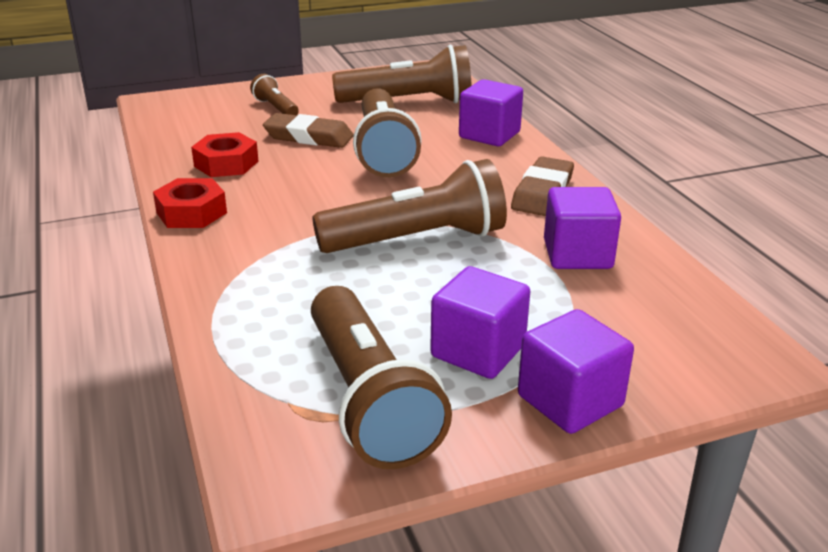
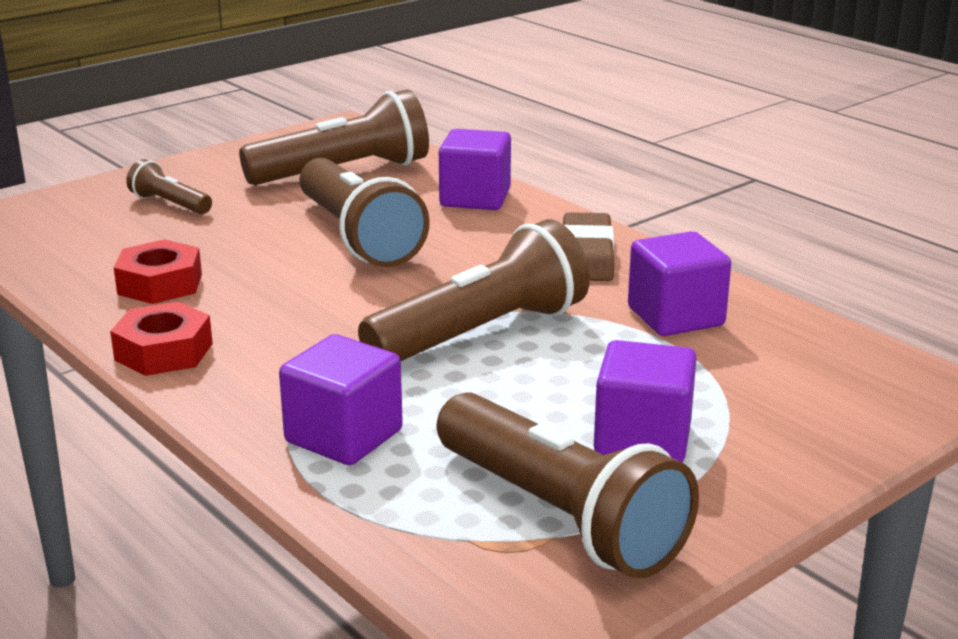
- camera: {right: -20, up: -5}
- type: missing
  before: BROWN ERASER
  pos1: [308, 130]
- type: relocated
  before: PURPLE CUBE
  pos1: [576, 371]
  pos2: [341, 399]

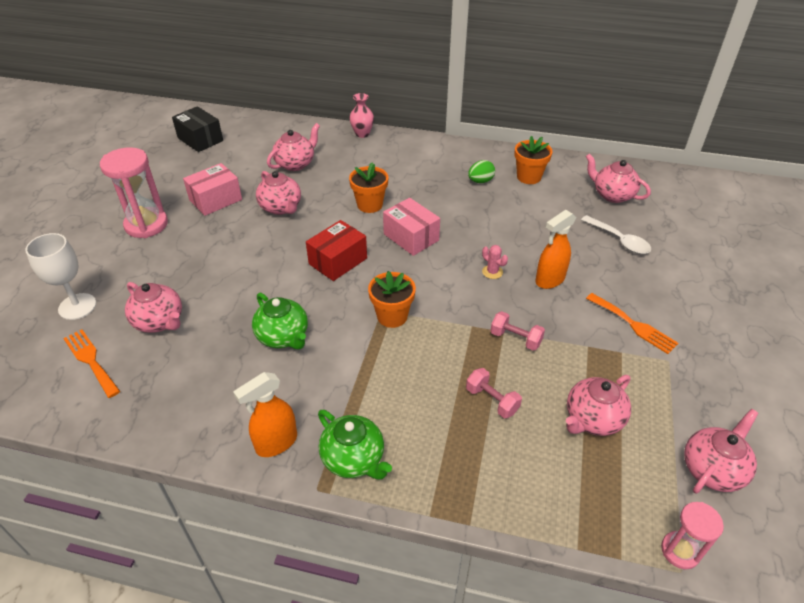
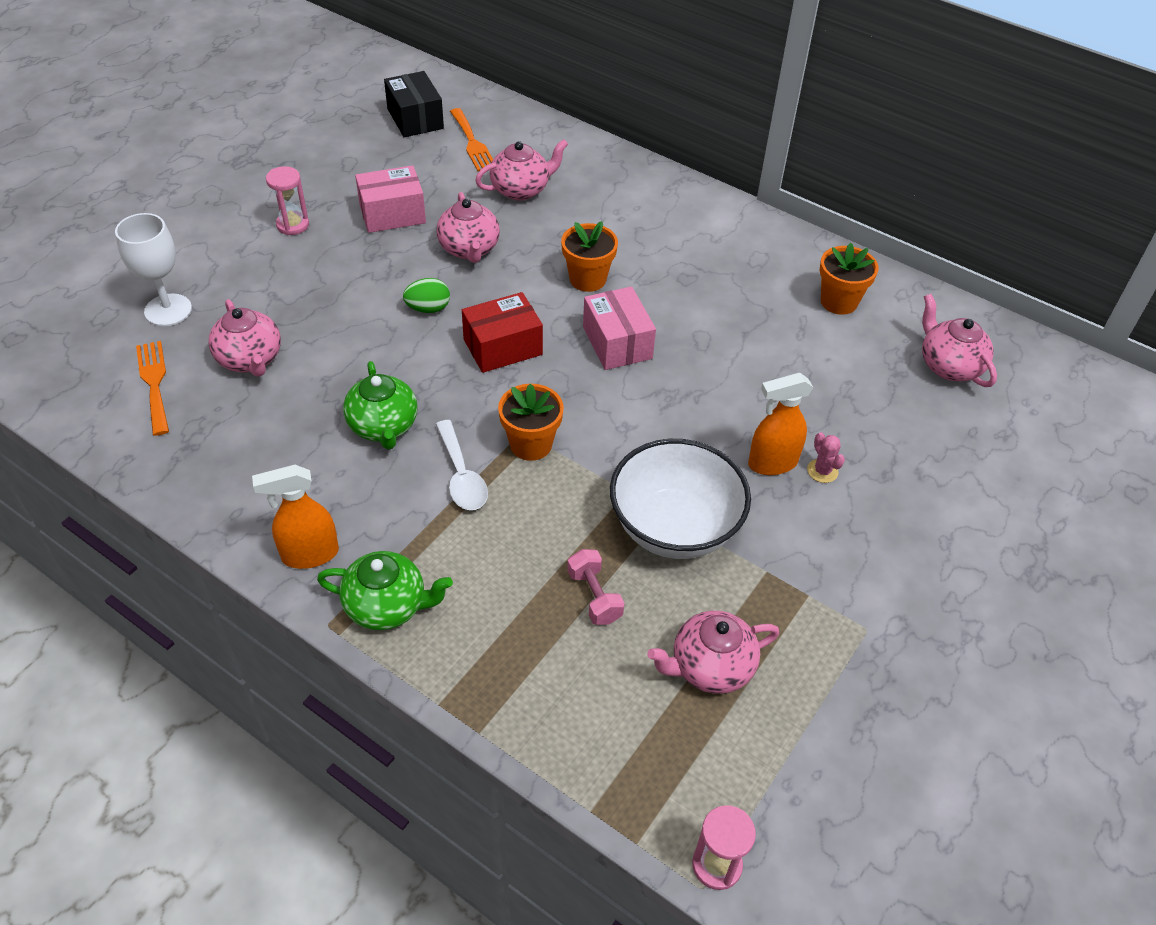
- camera: {right: 20, up: 5}
- type: size
  before: PINK HOURGLASS
  pos1: [134, 192]
  pos2: [287, 200]
  scale: 0.57
- type: spun
  before: GREEN TEAPOT
  pos1: [355, 444]
  pos2: [385, 590]
  turn: -60
- type: missing
  before: PINK VASE
  pos1: [361, 115]
- type: relocated
  before: GREEN EGG
  pos1: [481, 171]
  pos2: [426, 295]
- type: relocated
  before: PINK CACTUS
  pos1: [495, 262]
  pos2: [826, 457]
- type: exchanged
  before: PINK DUMBBELL
  after: WHITE BOWL
  pos1: [518, 331]
  pos2: [680, 499]
- type: relocated
  before: WHITE SPOON
  pos1: [616, 234]
  pos2: [462, 465]
- type: relocated
  before: ORANGE FORK
  pos1: [632, 323]
  pos2: [471, 139]
- type: missing
  before: PINK TEAPOT
  pos1: [721, 451]

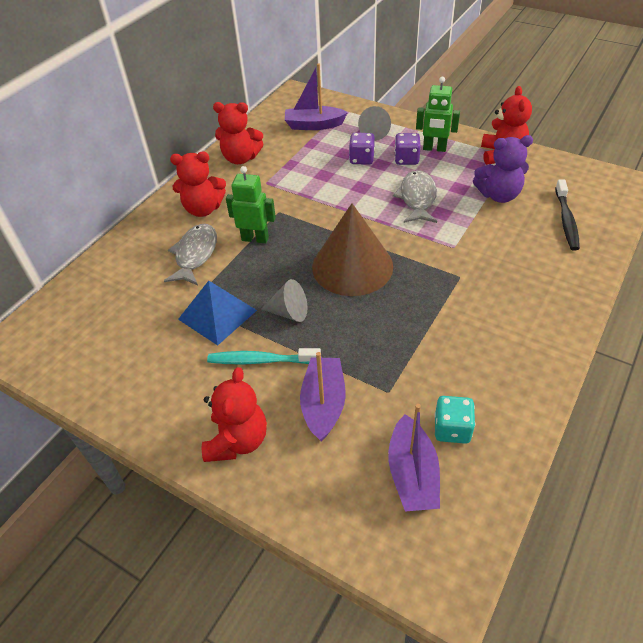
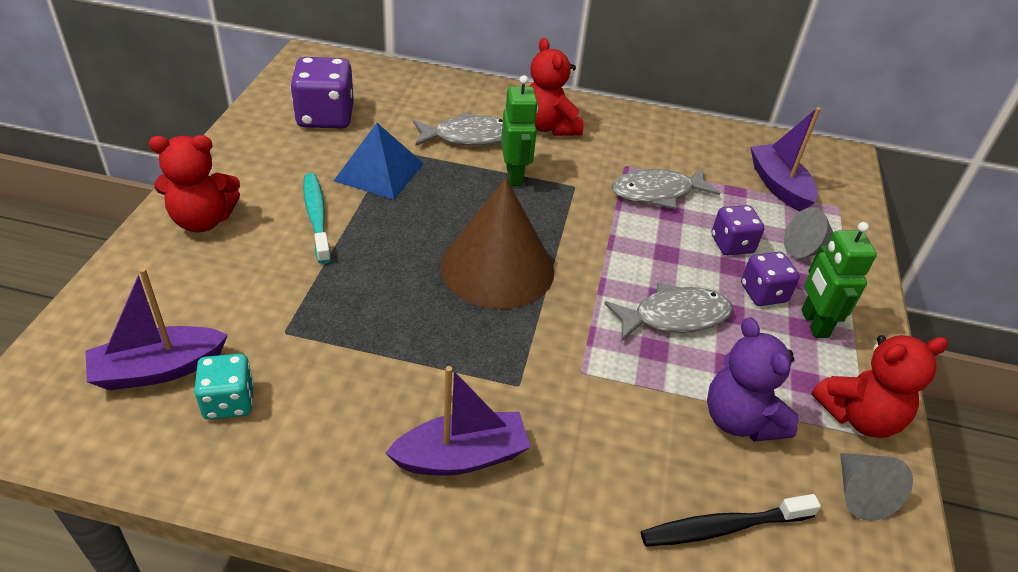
- camera: {right: 65, up: -5}
- type: missing
  before: RED TEDDY BEAR
  pos1: [238, 133]
- type: relocated
  before: GREY CONE
  pos1: [284, 300]
  pos2: [876, 487]
- type: relocated
  before: PURPLE BOAT
  pos1: [323, 397]
  pos2: [458, 421]
- type: appeared
  after: PURPLE DICE
  pos2: [322, 93]
- type: appeared
  after: GREY FISH
  pos2: [666, 188]

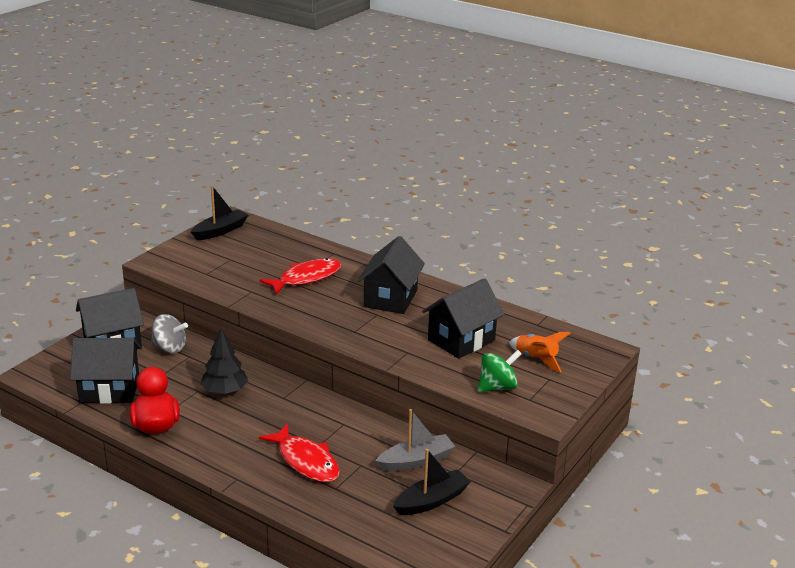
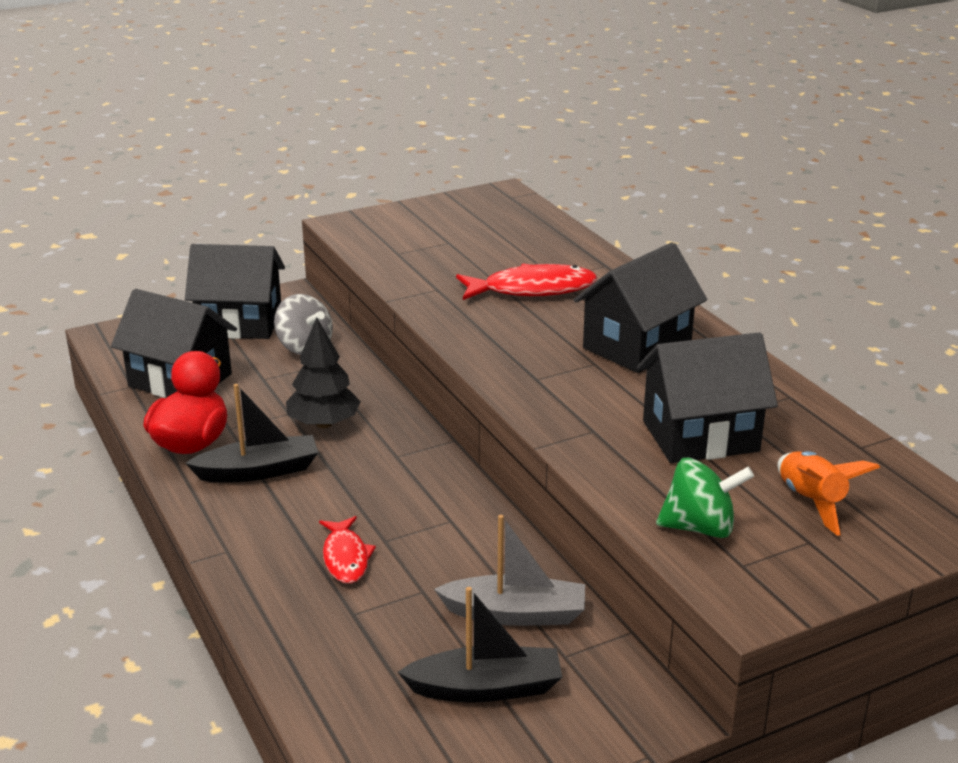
- camera: {right: 30, up: 0}
- type: relocated
  before: BLACK BOAT
  pos1: [219, 213]
  pos2: [251, 433]
- type: size
  before: RED FISH
  pos1: [299, 452]
  pos2: [347, 550]
  scale: 0.62

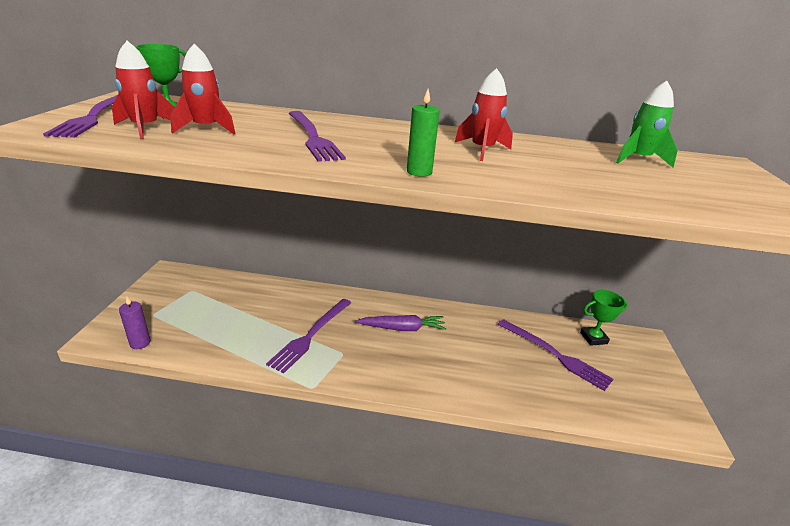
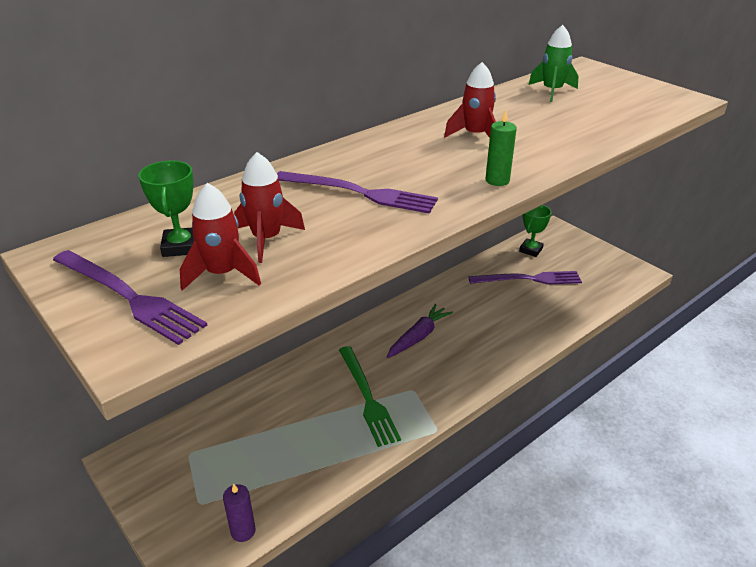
- camera: {right: -45, up: 5}
- type: colour
  before: PURPLE FORK
  after: GREEN FORK
  pos1: [308, 336]
  pos2: [370, 396]

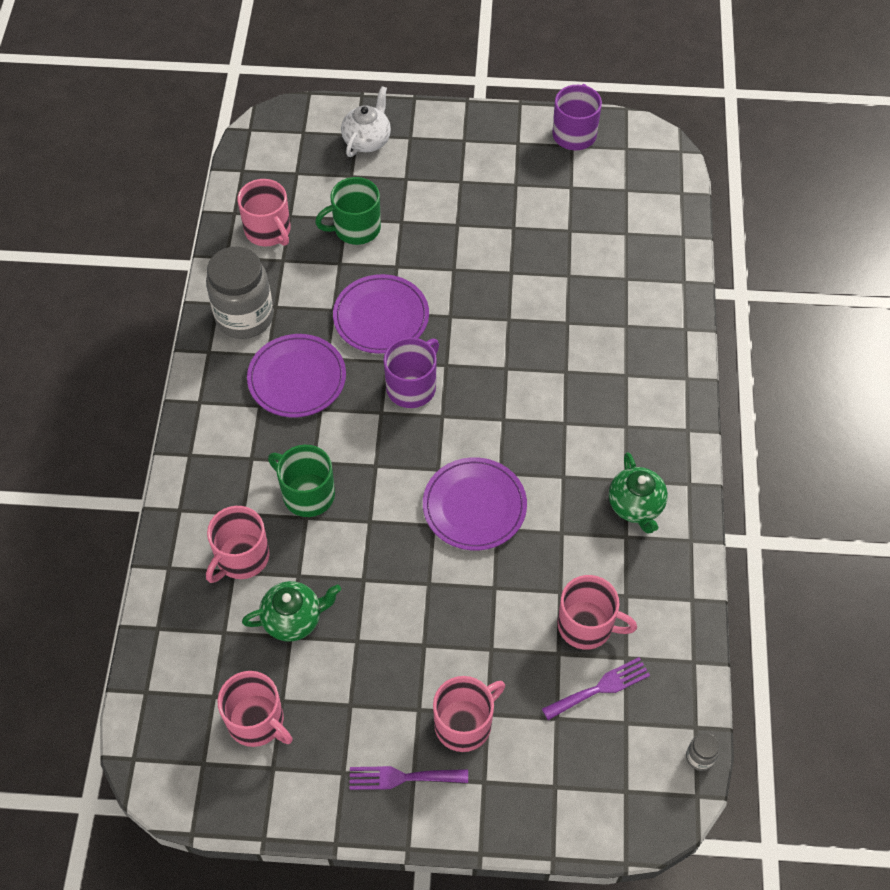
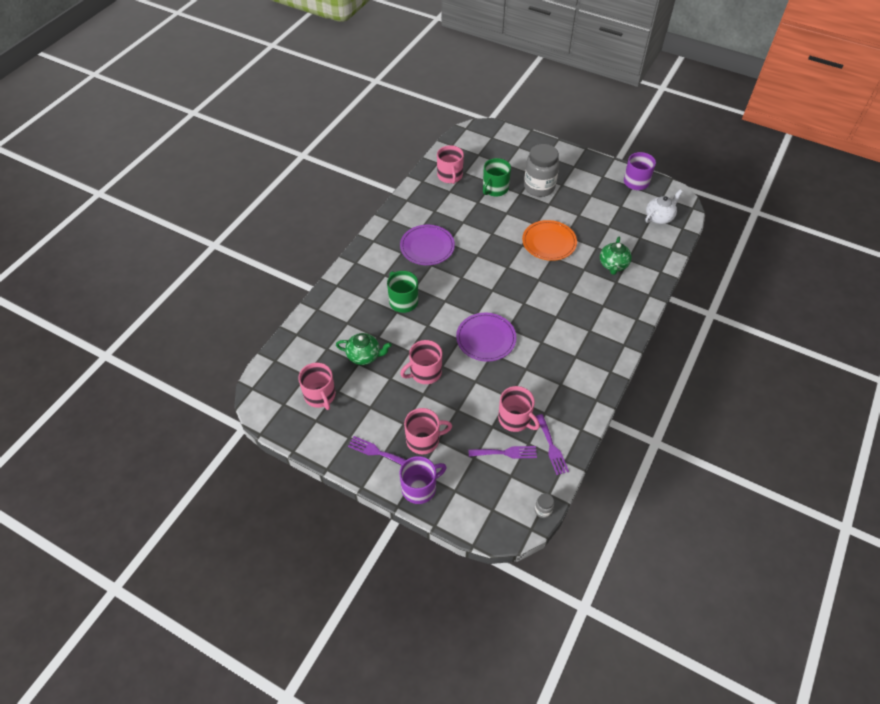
- camera: {right: 25, up: -5}
- type: relocated
  before: GREY JAR
  pos1: [239, 293]
  pos2: [541, 170]
- type: relocated
  before: PINK MUG
  pos1: [238, 544]
  pos2: [421, 362]
- type: spun
  before: GREEN MUG
  pos1: [348, 211]
  pos2: [497, 177]
  turn: -60
- type: missing
  before: PURPLE PLATE
  pos1: [381, 314]
- type: relocated
  before: WHITE TEAPOT
  pos1: [366, 121]
  pos2: [664, 207]
- type: relocated
  before: PURPLE MUG
  pos1: [411, 372]
  pos2: [423, 480]
- type: relocated
  before: GREEN TEAPOT
  pos1: [638, 493]
  pos2: [616, 256]
- type: appeared
  after: ORANGE PLATE
  pos2: [549, 240]
- type: appeared
  after: PURPLE FORK
  pos2: [552, 444]

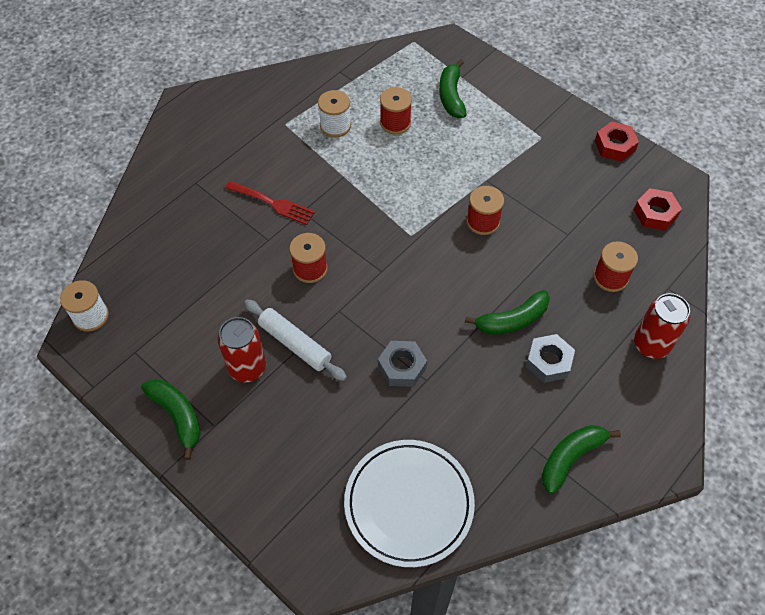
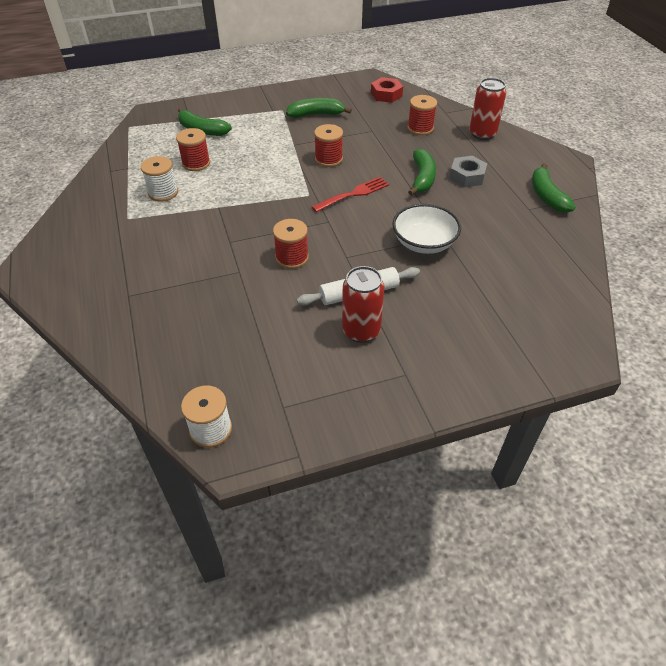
- camera: {right: -60, up: -10}
- type: relocated
  before: GREEN BANANA
  pos1: [171, 419]
  pos2: [319, 108]
- type: relocated
  before: RED FORK
  pos1: [270, 203]
  pos2: [350, 194]
- type: missing
  before: WHITE PLATE
  pos1: [409, 503]
- type: exchanged
  before: GREY NUT
  after: WHITE BOWL
  pos1: [402, 364]
  pos2: [426, 229]
- type: missing
  before: RED NUT
  pos1: [617, 141]

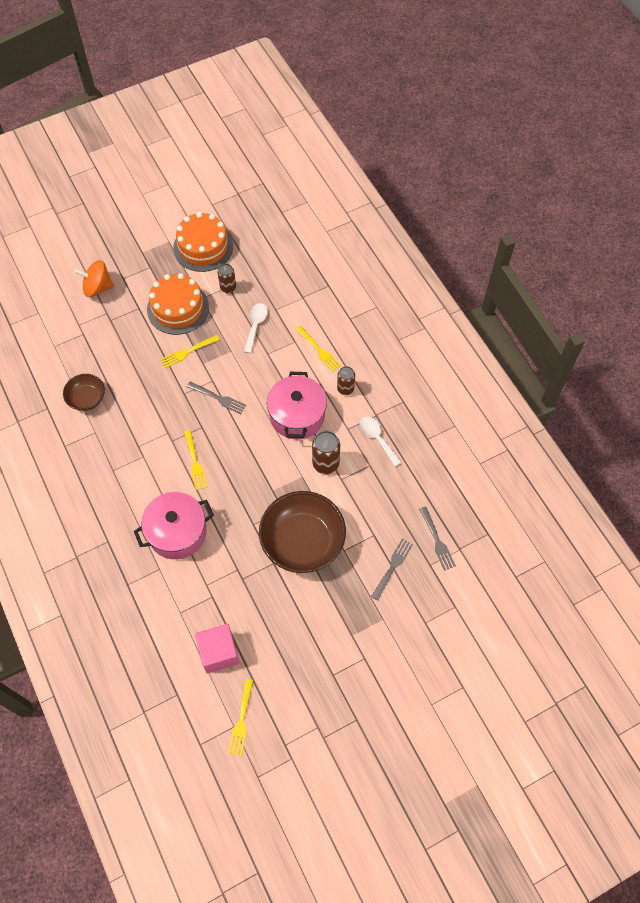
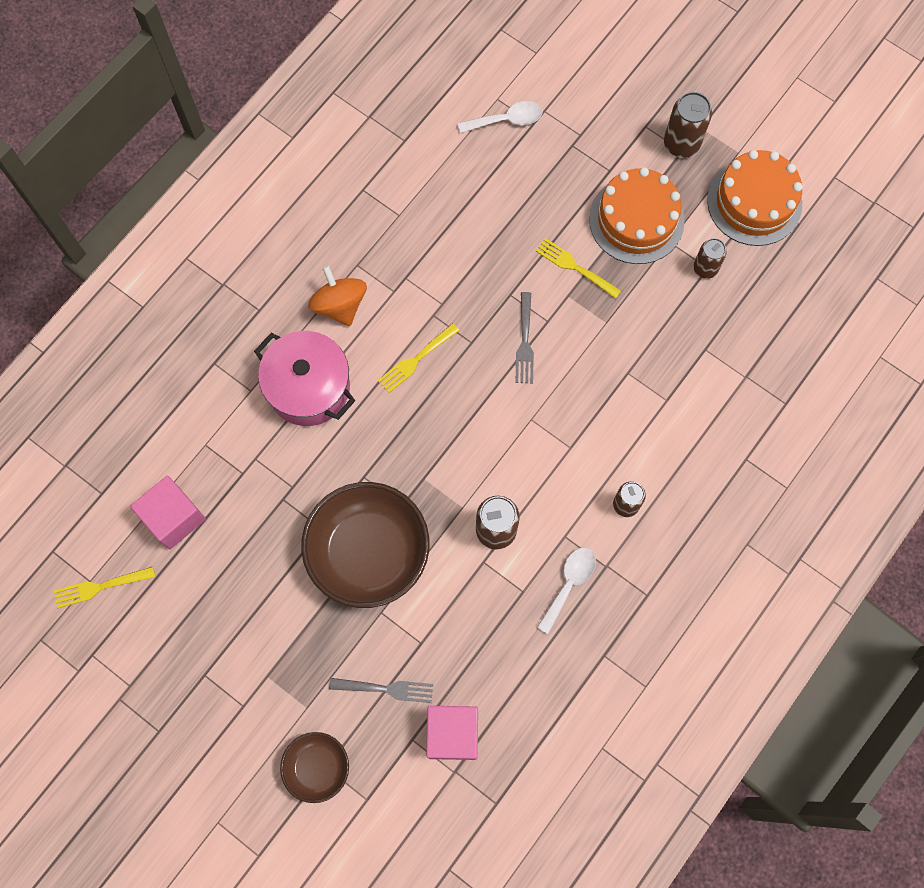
- camera: {right: 65, up: 10}
- type: relocated
  before: BROWN BOWL
  pos1: [84, 392]
  pos2: [314, 767]
- type: relocated
  before: ORANGE SPINNING TOP
  pos1: [94, 278]
  pos2: [337, 295]
- type: relocated
  before: WHITE SPOON
  pos1: [256, 328]
  pos2: [500, 117]
- type: missing
  before: PINK POT
  pos1: [297, 405]
- type: missing
  before: YELLOW FORK
  pos1: [318, 349]
- type: exchanged
  before: GREY FORK
  after: PINK CUBE
  pos1: [437, 539]
  pos2: [452, 733]
- type: appeared
  after: BROWN CAN
  pos2: [688, 125]

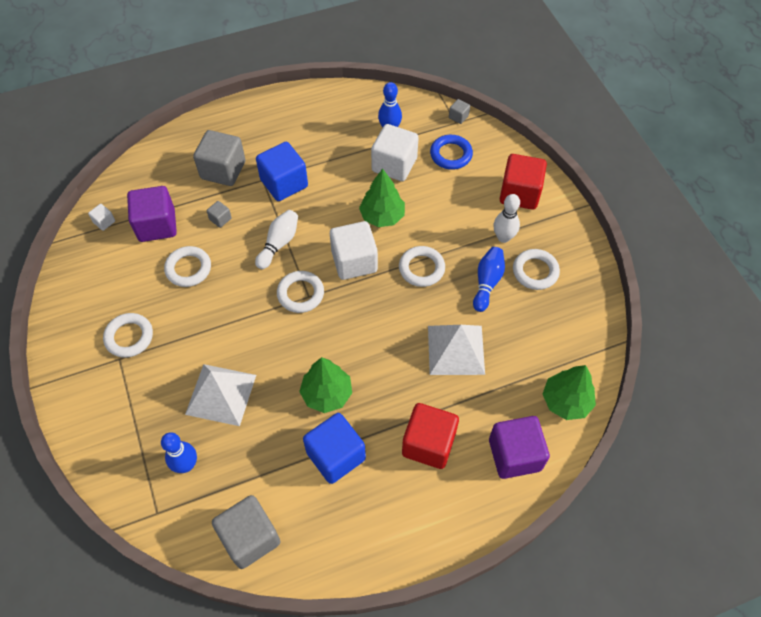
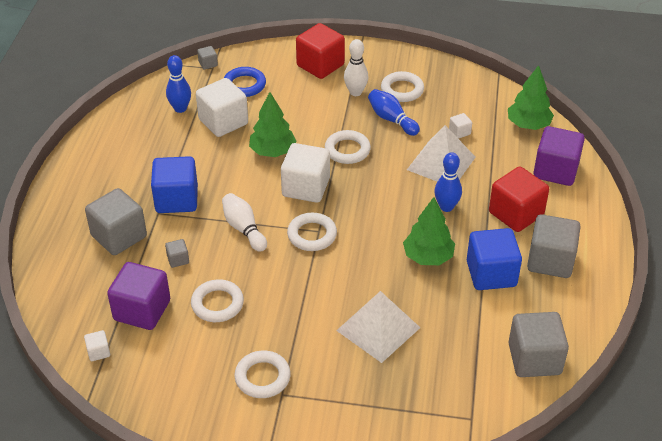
- camera: {right: -60, up: -15}
- type: relocated
  before: BLUE BOWLING PIN
  pos1: [179, 452]
  pos2: [448, 182]
- type: appeared
  after: WHITE CUBE
  pos2: [460, 126]
- type: appeared
  after: GREY CUBE
  pos2: [554, 246]

